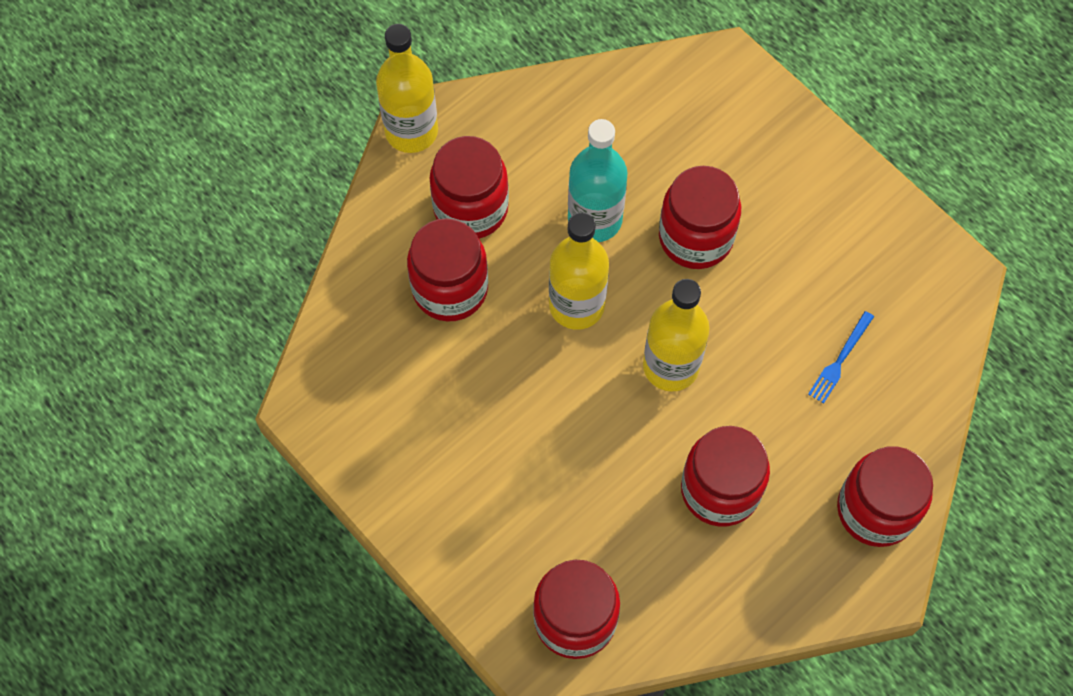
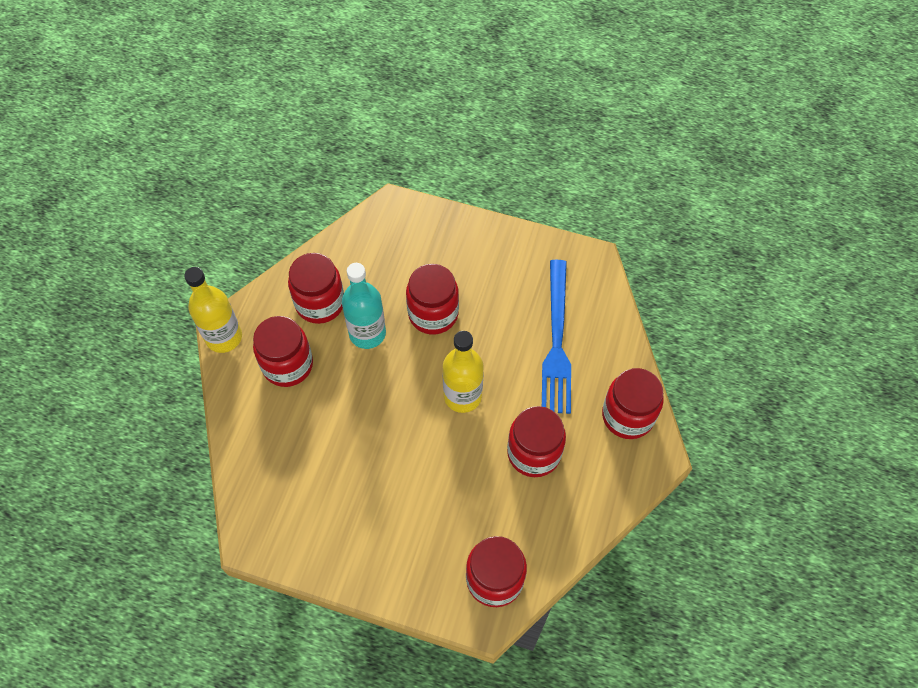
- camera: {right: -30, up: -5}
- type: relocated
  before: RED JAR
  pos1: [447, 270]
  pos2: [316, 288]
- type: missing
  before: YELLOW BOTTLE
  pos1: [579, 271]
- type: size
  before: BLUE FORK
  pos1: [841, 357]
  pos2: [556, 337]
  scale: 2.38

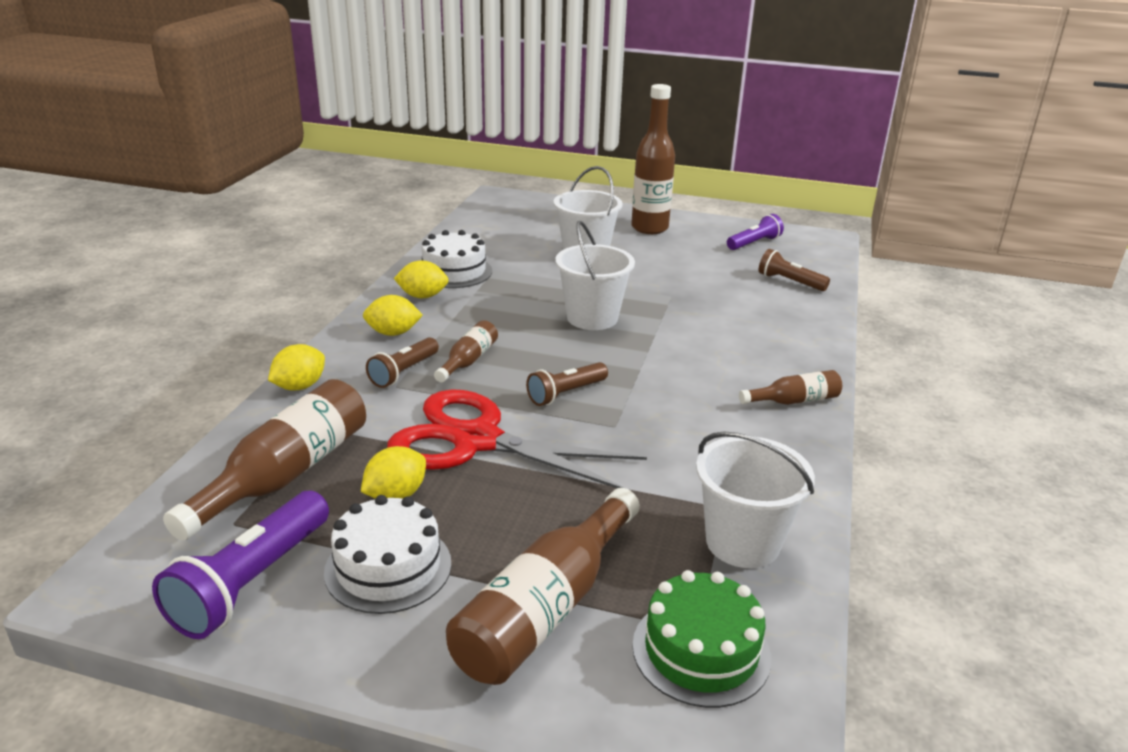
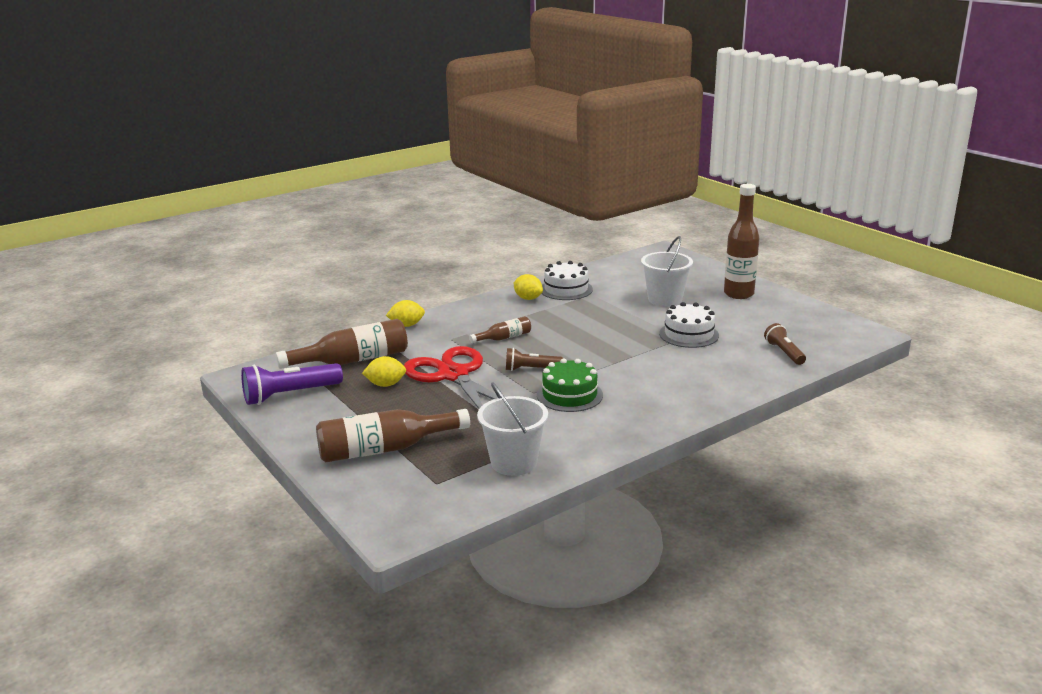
- camera: {right: 40, up: -5}
- type: relocated
  before: WHITE CAKE
  pos1: [387, 554]
  pos2: [689, 325]
- type: missing
  before: YELLOW LEMON
  pos1: [393, 315]
- type: missing
  before: BROWN FLASHLIGHT
  pos1: [402, 362]
- type: missing
  before: WHITE BUCKET
  pos1: [595, 275]
- type: relocated
  before: GREEN CAKE
  pos1: [701, 639]
  pos2: [570, 385]
- type: missing
  before: PURPLE FLASHLIGHT
  pos1: [755, 232]
- type: missing
  before: BROWN BOTTLE
  pos1: [790, 387]

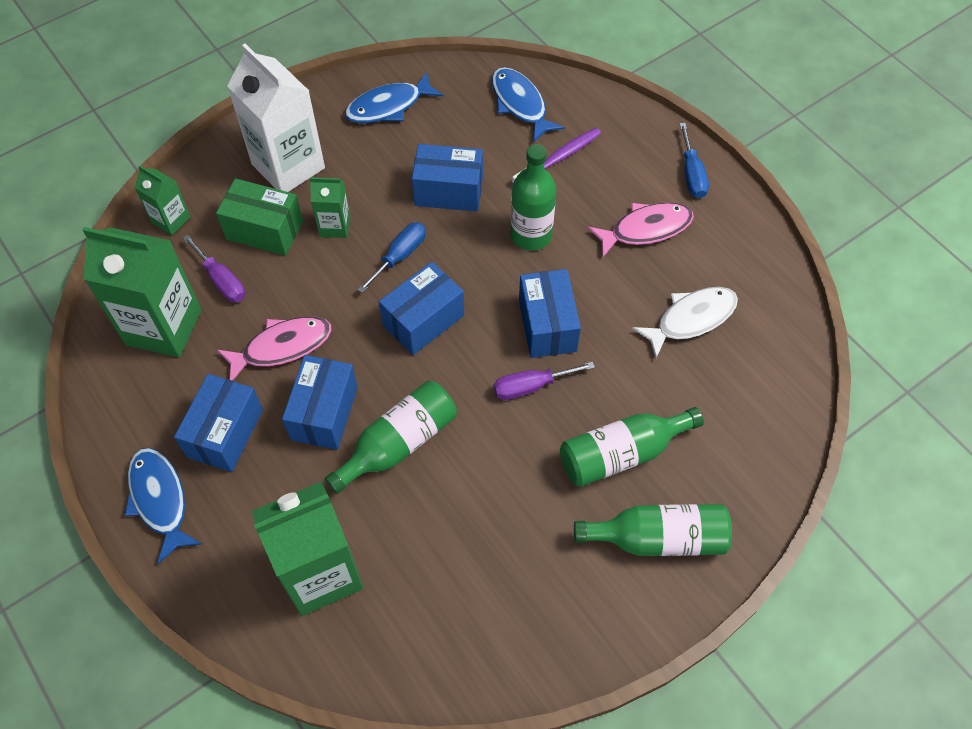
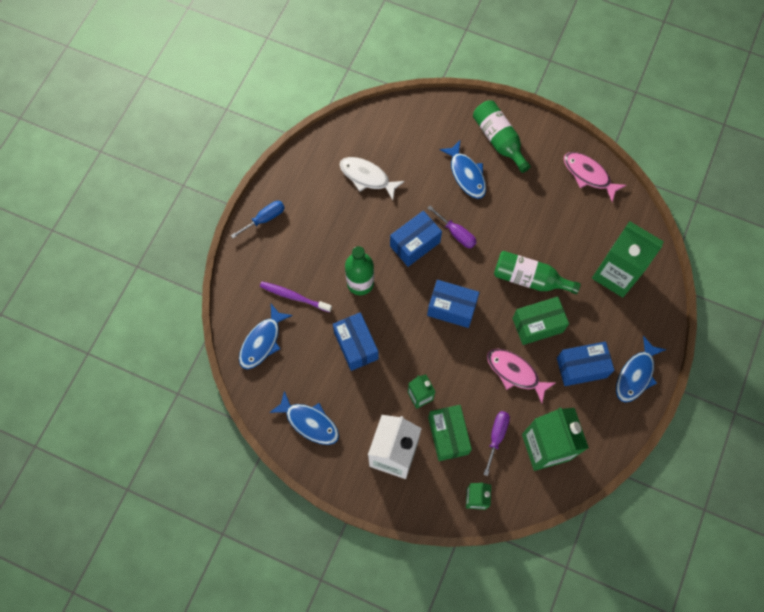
- camera: {right: -120, up: 10}
- type: colour
  before: BLUE BOX
  after: GREEN BOX
  pos1: [320, 402]
  pos2: [540, 321]
- type: missing
  before: BLUE SCREWDRIVER
  pos1: [391, 257]
- type: exchanged
  before: GREEN BOTTLE
  after: BLUE FISH
  pos1: [632, 447]
  pos2: [462, 170]
- type: relocated
  before: PINK FISH
  pos1: [640, 230]
  pos2: [595, 177]

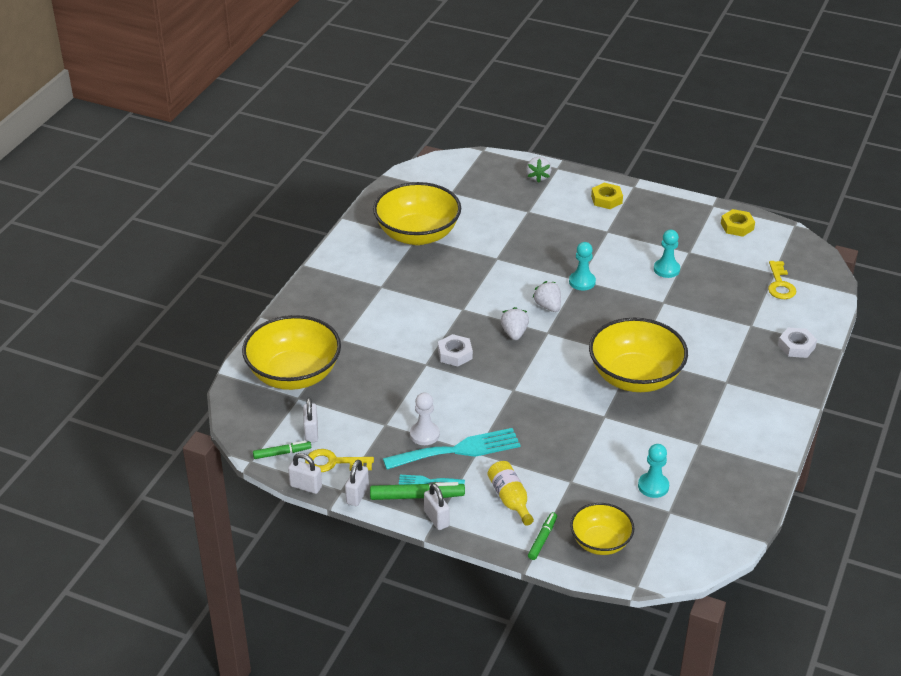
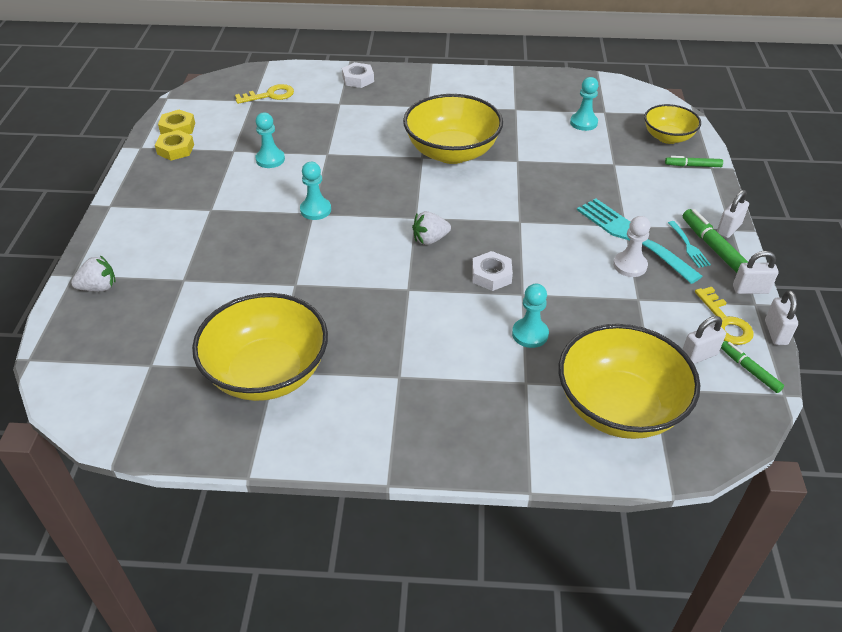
- camera: {right: -110, up: 5}
- type: missing
  before: YELLOW BOTTLE
  pos1: [511, 493]
- type: missing
  before: WHITE STRAWBERRY
  pos1: [546, 296]
- type: relocated
  before: YELLOW NUT
  pos1: [607, 196]
  pos2: [174, 145]
- type: appeared
  after: TURQUOISE PAWN
  pos2: [530, 316]

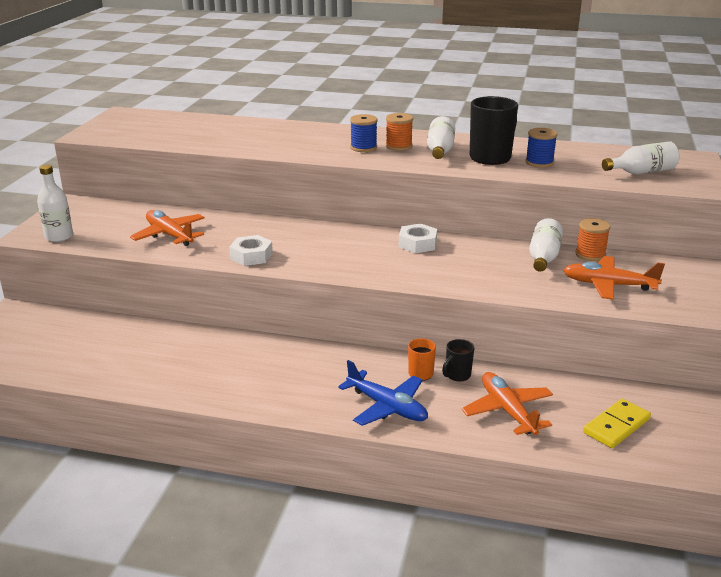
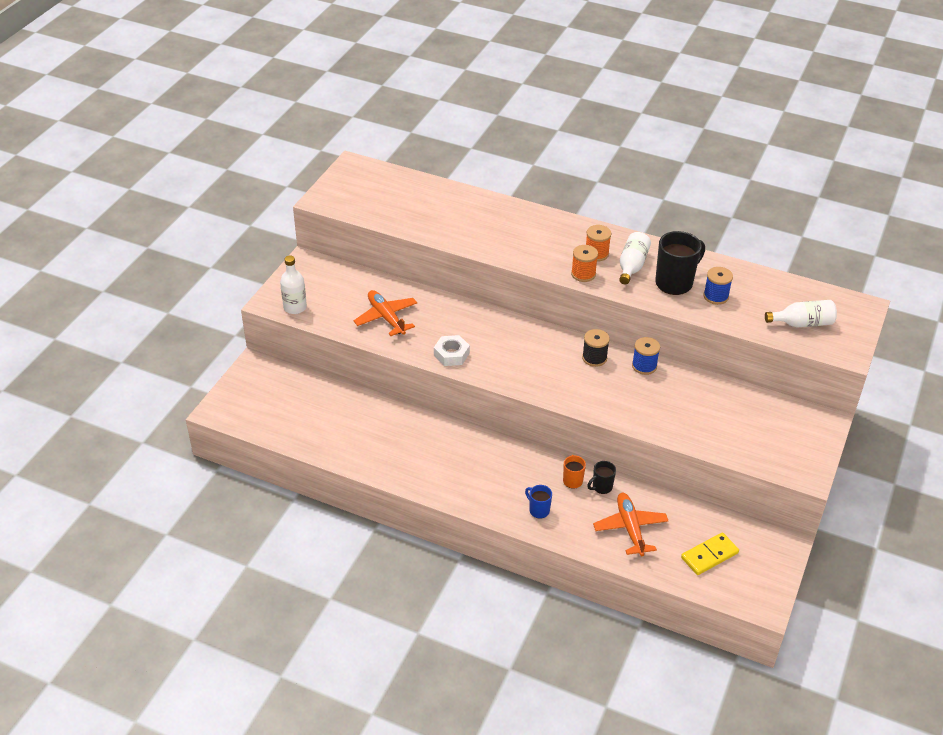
- camera: {right: 10, up: 15}
- type: exchanged
  before: BLUE PLANE
  after: BLUE MUG
  pos1: [383, 393]
  pos2: [538, 502]
- type: relocated
  before: BLUE SPOOL
  pos1: [363, 133]
  pos2: [646, 356]
- type: exchanged
  before: WHITE NUT
  after: BLACK SPOOL
  pos1: [418, 238]
  pos2: [596, 348]
- type: missing
  before: WHITE BOTTLE
  pos1: [546, 245]
- type: missing
  before: ORANGE PLANE
  pos1: [614, 278]
- type: relocated
  before: ORANGE SPOOL
  pos1: [593, 239]
  pos2: [584, 263]

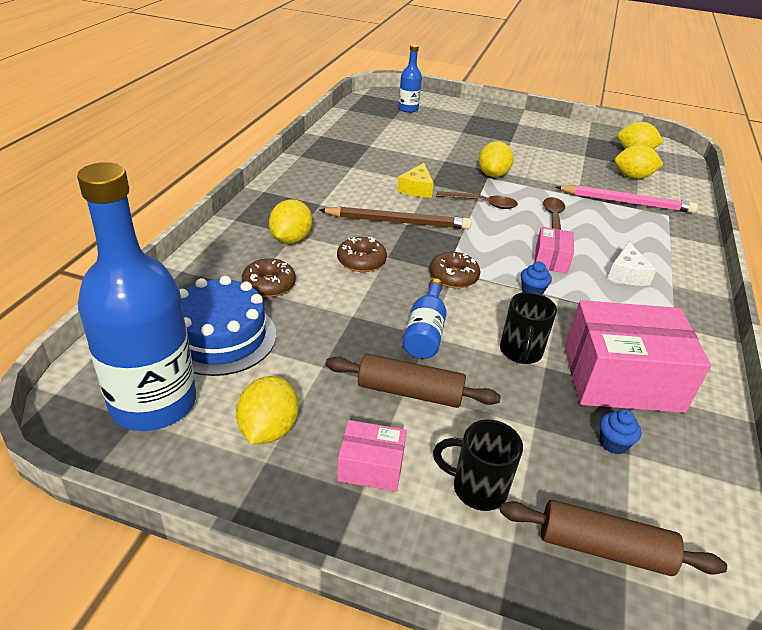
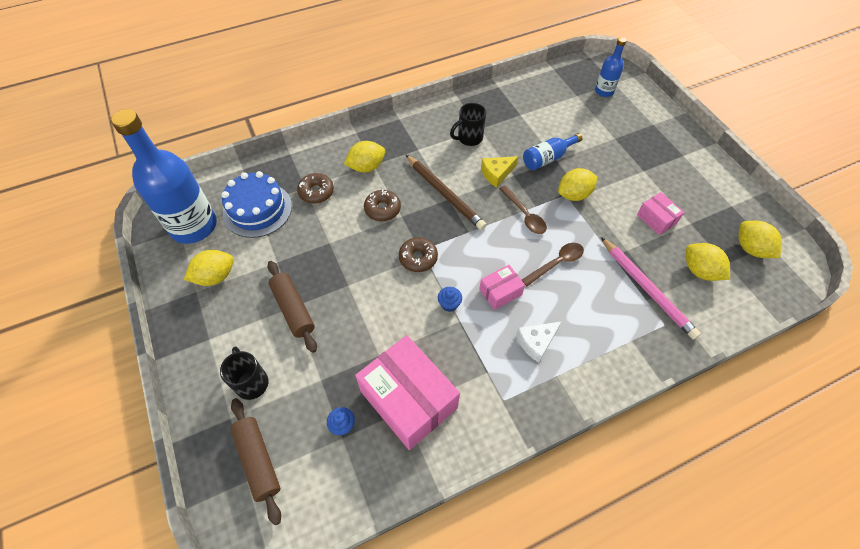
- camera: {right: 50, up: 20}
- type: relocated
  before: PINK BOX
  pos1: [372, 455]
  pos2: [661, 213]
- type: relocated
  before: BLUE BOTTLE
  pos1: [424, 318]
  pos2: [552, 151]
- type: relocated
  before: BLACK MUG
  pos1: [528, 328]
  pos2: [468, 124]

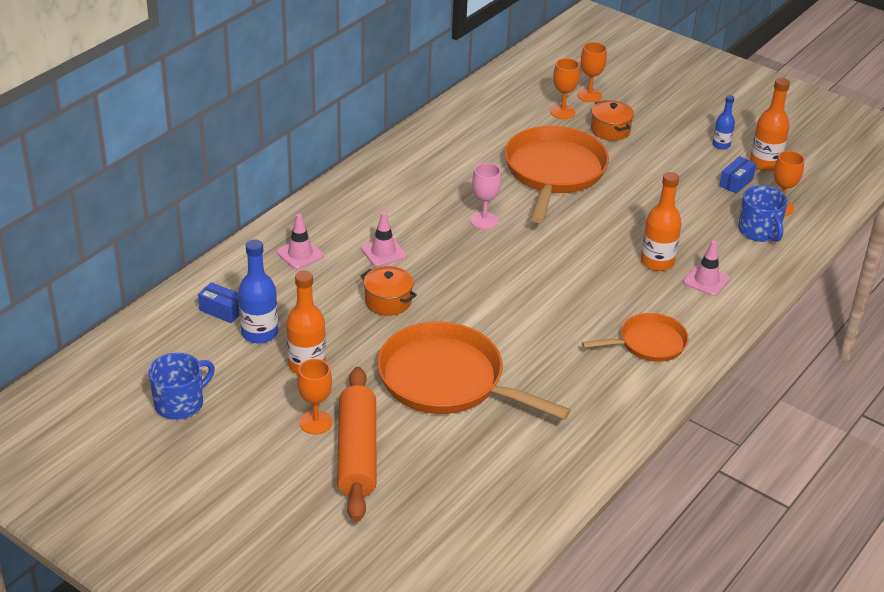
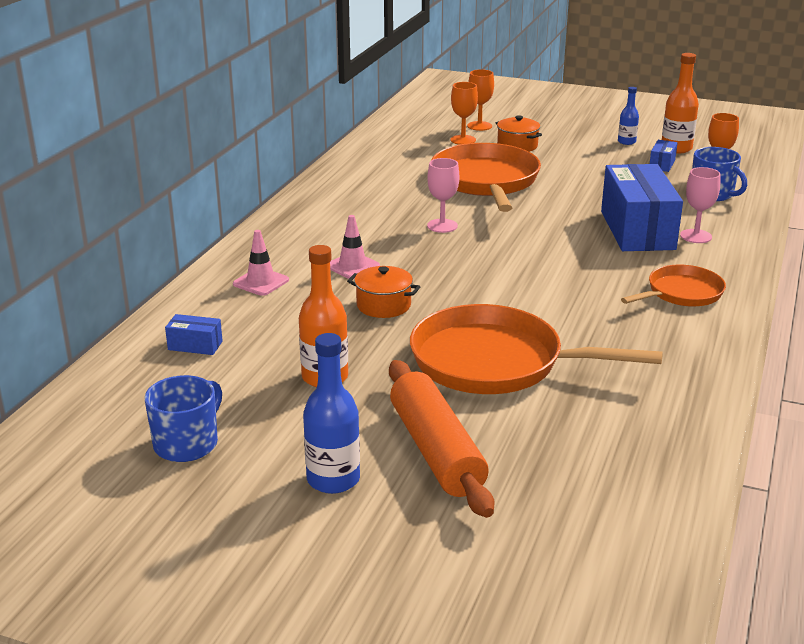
- camera: {right: -15, up: -10}
- type: relocated
  before: BLUE BOTTLE
  pos1: [258, 291]
  pos2: [331, 413]
- type: missing
  before: ORANGE GOBLET
  pos1: [315, 396]
- type: exchanged
  before: ORANGE BOTTLE
  after: BLUE BOX
  pos1: [661, 221]
  pos2: [642, 207]
- type: exchanged
  before: PINK TRAFFIC CONE
  after: PINK GOBLET
  pos1: [706, 268]
  pos2: [700, 205]

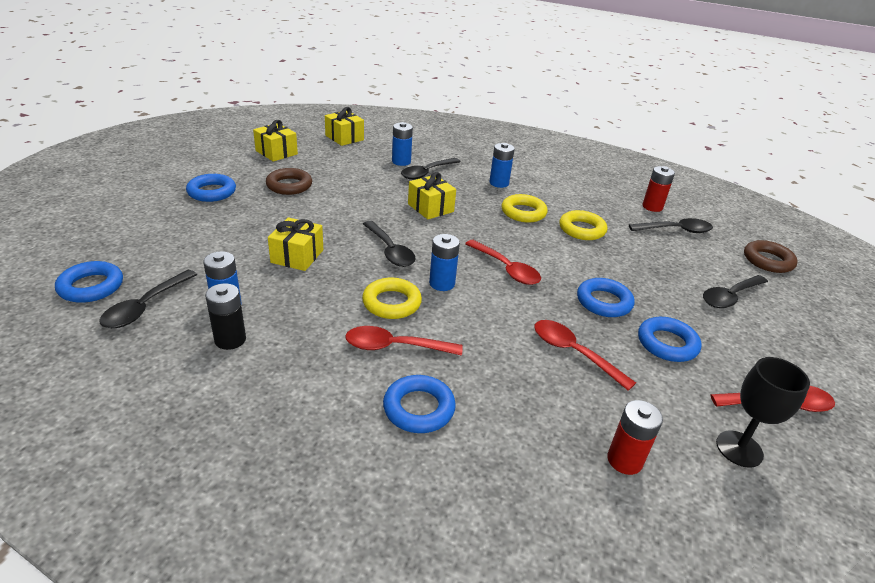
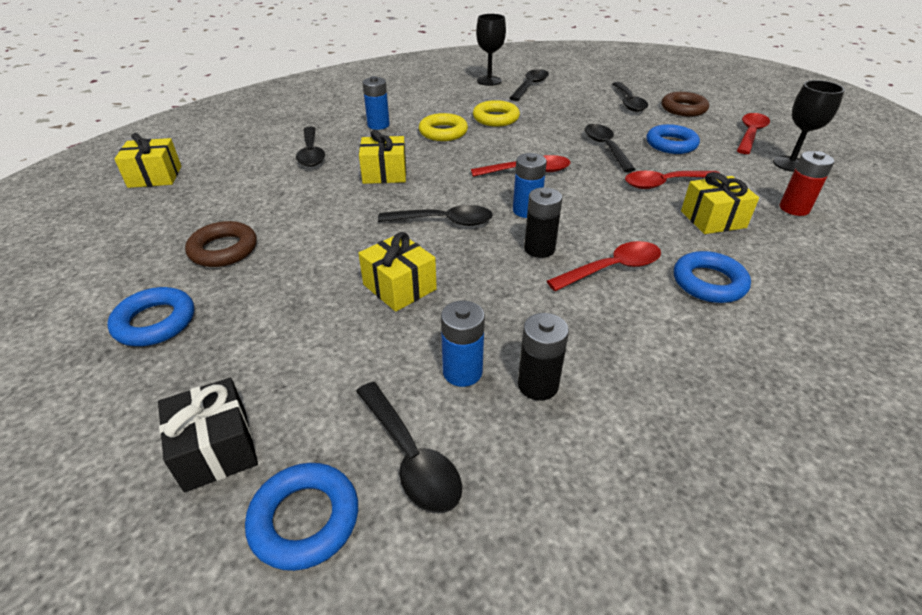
- camera: {right: -55, up: 5}
- type: relocated
  before: YELLOW GIFT
  pos1: [275, 141]
  pos2: [720, 203]
- type: spun
  before: RED SPOON
  pos1: [404, 341]
  pos2: [604, 266]
  turn: -150
- type: exchanged
  before: YELLOW RING
  after: BLACK BATTERY
  pos1: [392, 298]
  pos2: [543, 222]
- type: missing
  before: BLUE BATTERY
  pos1: [402, 144]
- type: exchanged
  before: BLUE RING
  after: BLACK SPOON
  pos1: [605, 297]
  pos2: [610, 148]
- type: exchanged
  before: RED BATTERY
  after: BLACK GOBLET
  pos1: [658, 189]
  pos2: [491, 50]
- type: relocated
  before: BROWN RING
  pos1: [771, 256]
  pos2: [685, 104]
- type: appeared
  after: BLACK GIFT
  pos2: [208, 435]

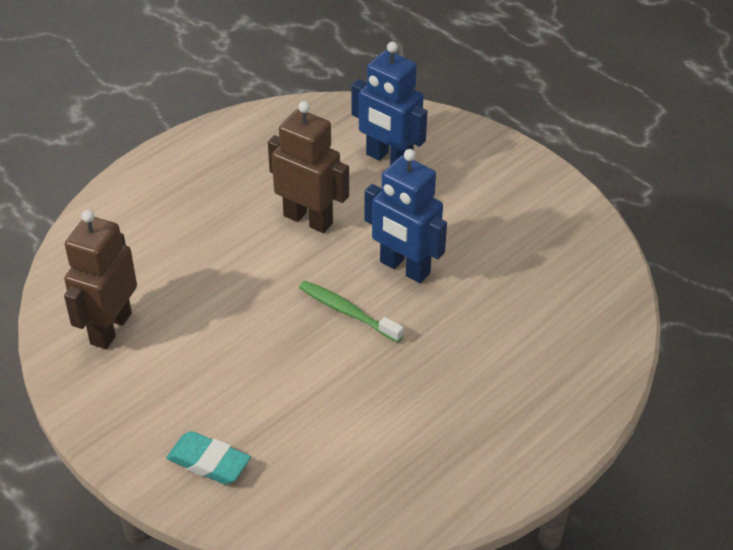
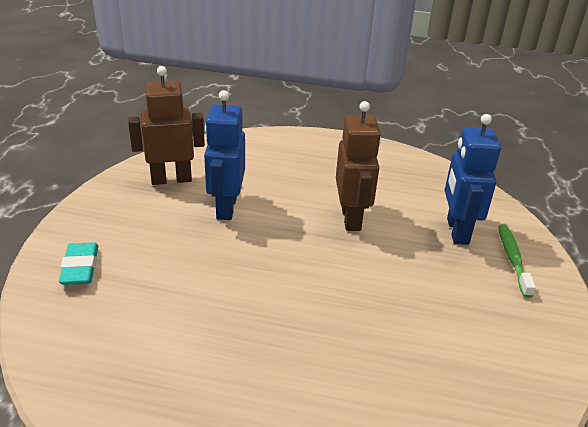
- camera: {right: 55, up: -10}
- type: relocated
  before: GREEN TOOTHBRUSH
  pos1: [351, 312]
  pos2: [517, 261]
- type: relocated
  before: BLUE ROBOT
  pos1: [405, 216]
  pos2: [224, 155]

